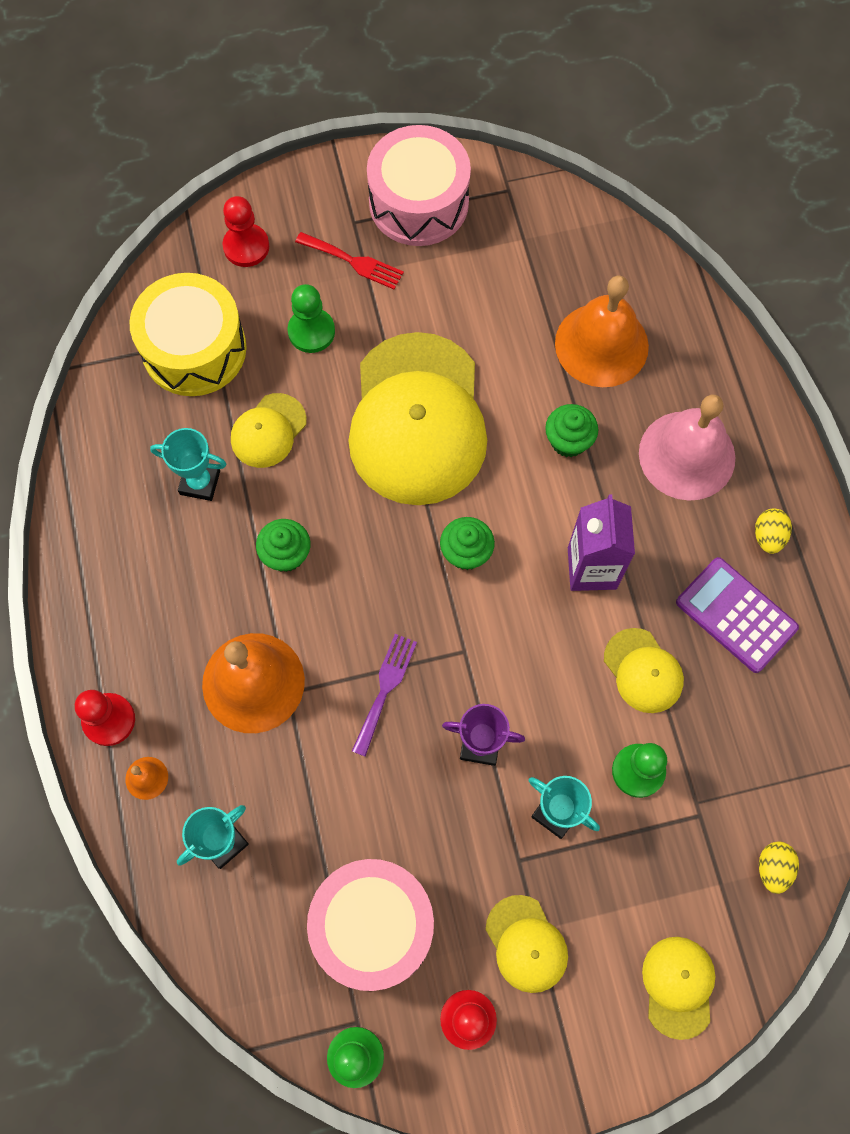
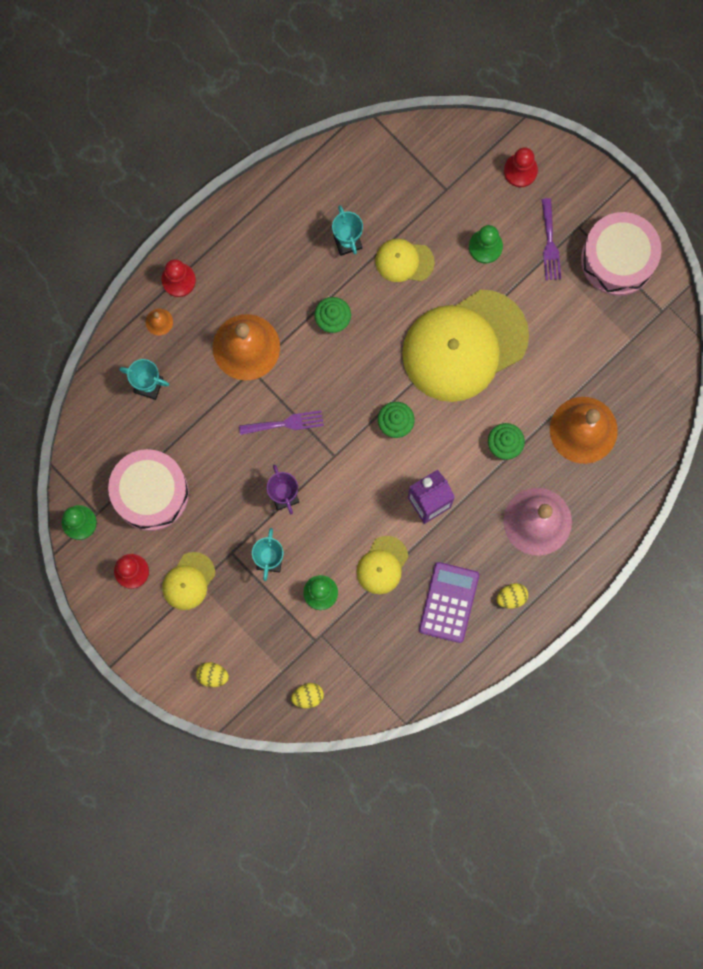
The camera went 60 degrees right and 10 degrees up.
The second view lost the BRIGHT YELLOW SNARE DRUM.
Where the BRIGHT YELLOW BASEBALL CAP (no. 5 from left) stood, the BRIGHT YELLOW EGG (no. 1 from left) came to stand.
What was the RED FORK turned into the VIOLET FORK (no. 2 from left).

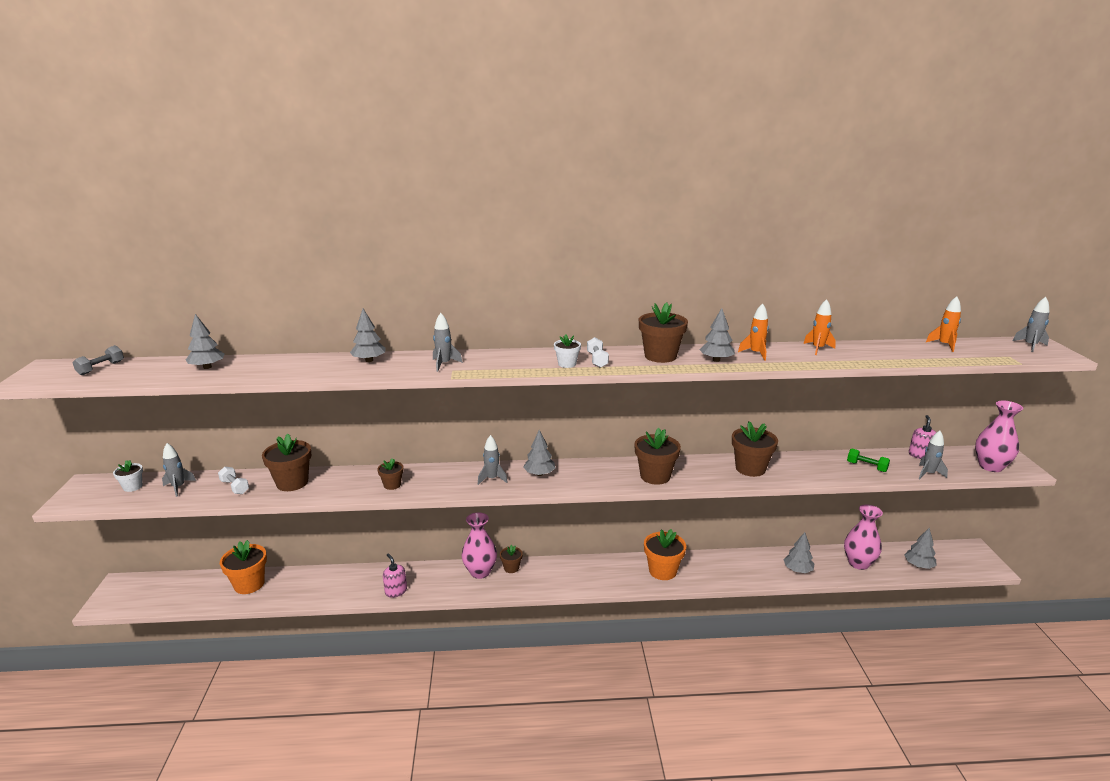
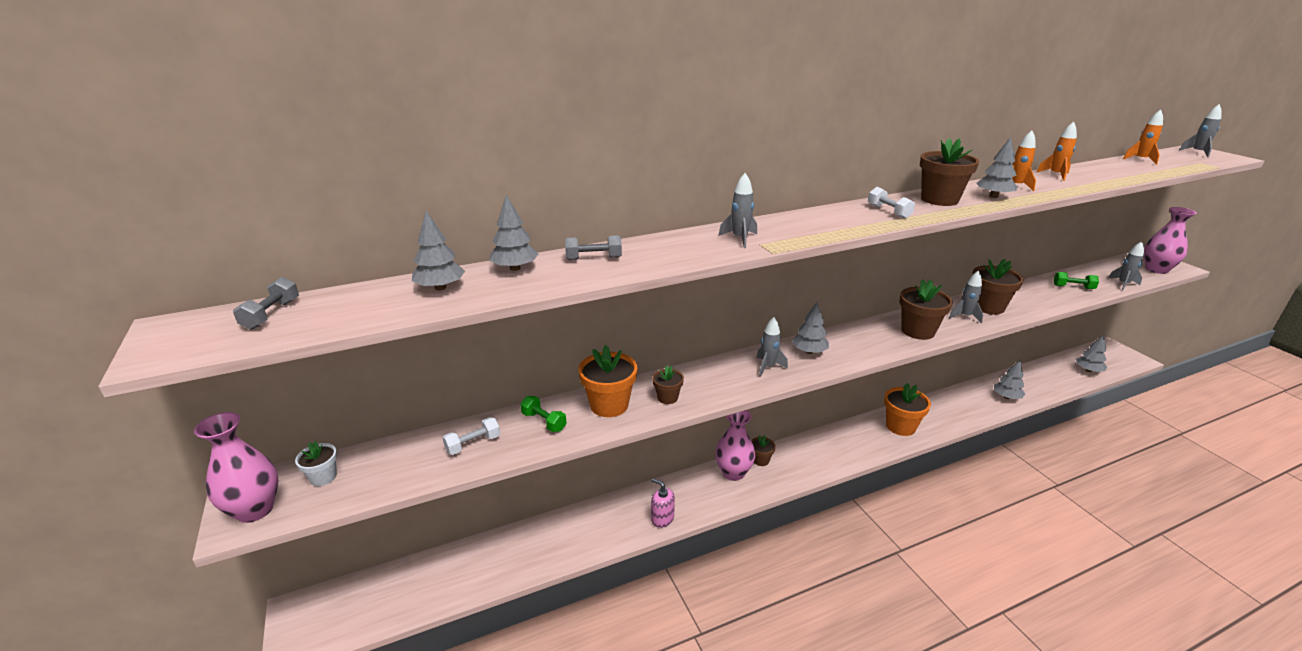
The camera went 20 degrees left and 5 degrees up.
The second view lost the SNOW-WHITE POTTED PLANT (no. 2 from left).
The second view lost the ROSY SOAP PUMP (no. 2 from left).
The second view gained the GRAY HAND WEIGHT (no. 2 from left).
The GRAY SPACESHIP (no. 1 from left in the first image) ended up elsewhere.
The ORANGE-COLOURED POTTED PLANT (no. 1 from left) ended up elsewhere.
The GRAY TREE (no. 2 from left) ended up elsewhere.
The ROSY TALL VASE (no. 2 from left in the first image) ended up elsewhere.
Where the RUSSET POTTED PLANT (no. 1 from left) stood, the LEAF-GREEN HAND WEIGHT (no. 1 from left) came to stand.
The SNOW-WHITE HAND WEIGHT (no. 1 from left) ended up facing another way, 60 degrees counterclockwise from before.

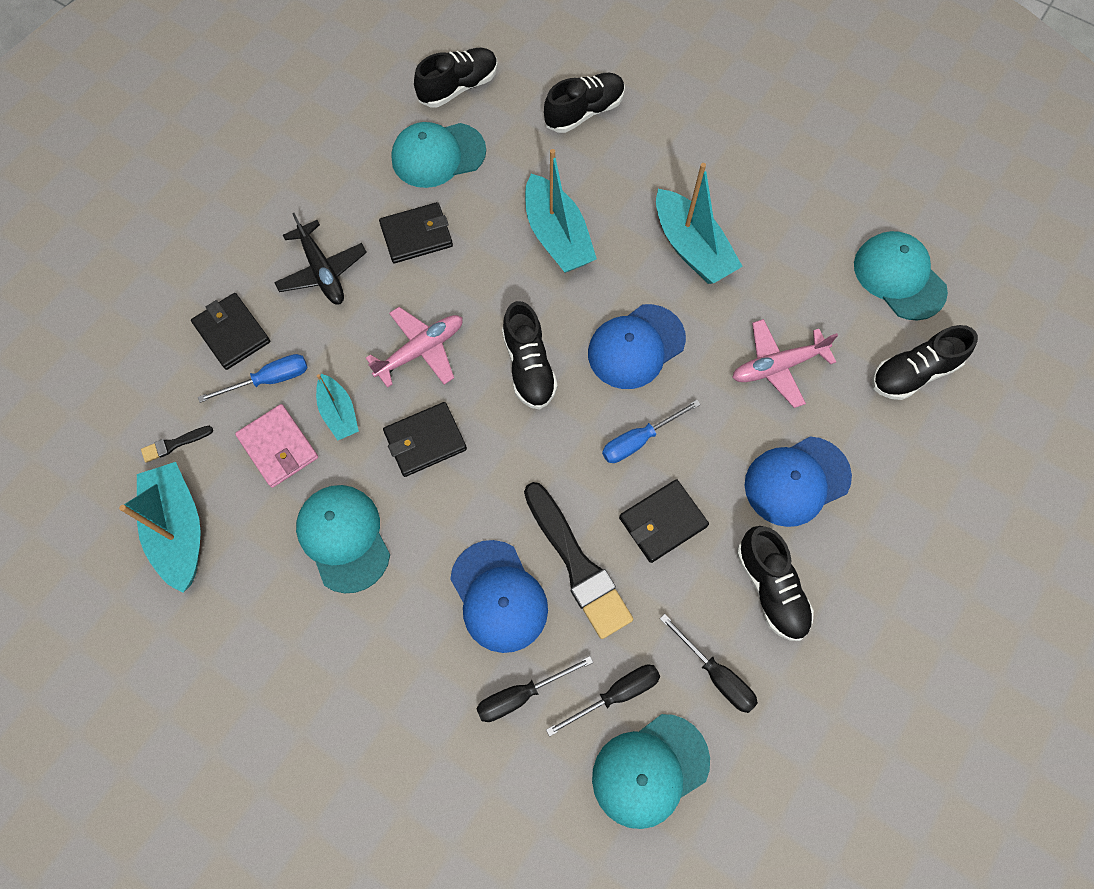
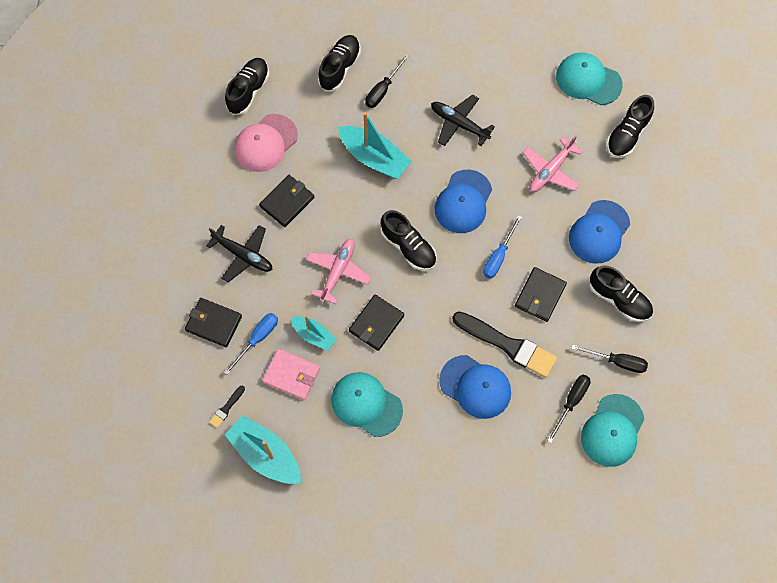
The camera went 30 degrees left and 0 degrees up.
The EBONY SCREWDRIVER (no. 1 from left) ended up elsewhere.
Where the TEAL BOAT (no. 4 from left) stood, the EBONY PLANE (no. 2 from left) came to stand.
What was the TEAL BASEBALL CAP (no. 2 from left) turned into the ROSY BASEBALL CAP.

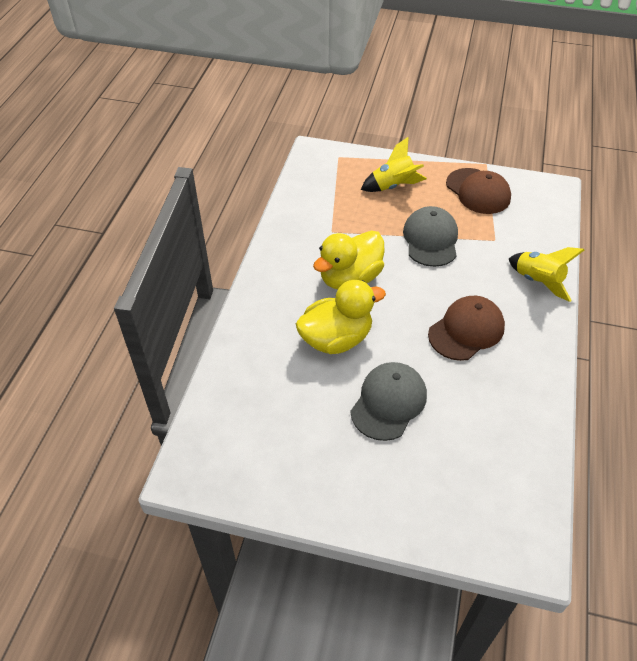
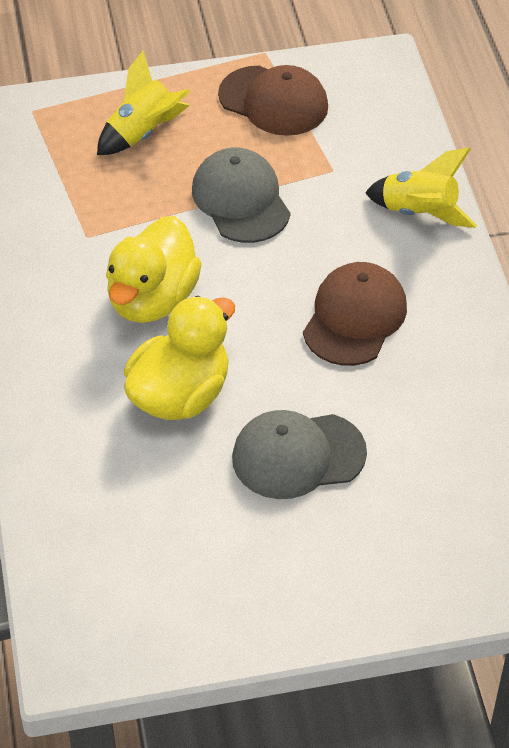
The camera went 25 degrees left and 0 degrees up.
The GRAY BASEBALL CAP (no. 1 from left in the first image) ended up facing another way, 105 degrees counterclockwise from before.

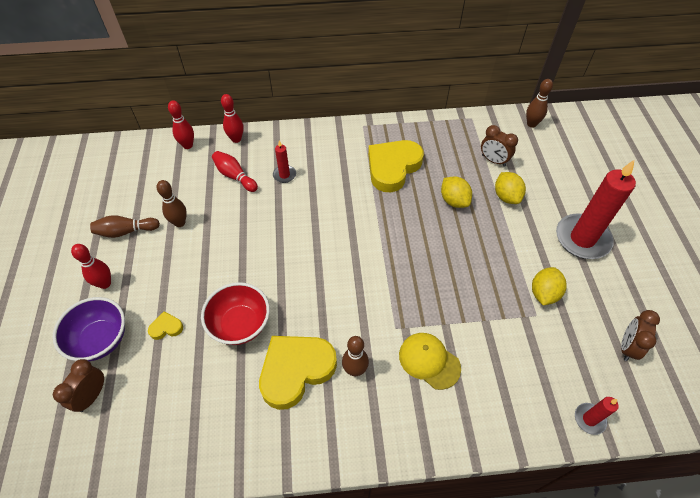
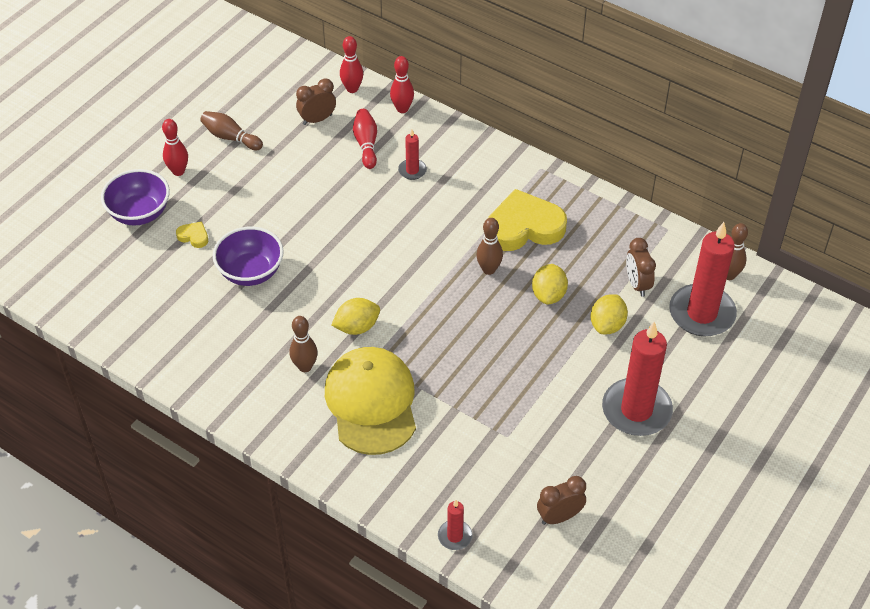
The camera went 40 degrees right and 5 degrees down.
The second view lost the BRIGHT YELLOW HEART SHAPE (no. 2 from left).
The second view gained the RED WAX CANDLE (no. 4 from left).
The RUSSET ALARM CLOCK (no. 1 from left) ended up elsewhere.
The RUSSET TENPIN (no. 2 from left in the first image) ended up elsewhere.
The BRIGHT YELLOW CITRUS FRUIT (no. 3 from left in the first image) ended up elsewhere.
What was the RED DEEP DISH turned into the VIOLET DEEP DISH (no. 2 from left).
The size of the BRIGHT YELLOW BASEBALL CAP changed by a factor of 1.73.

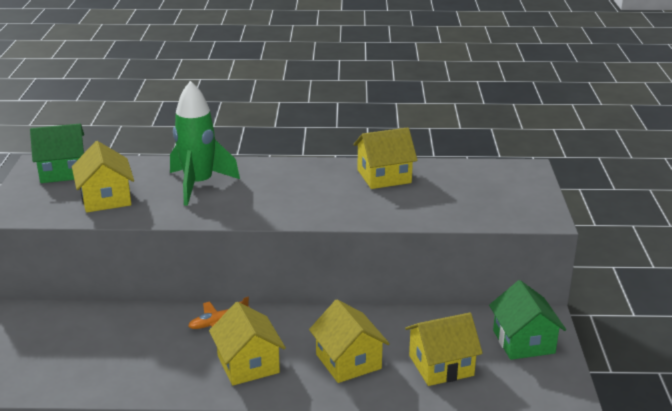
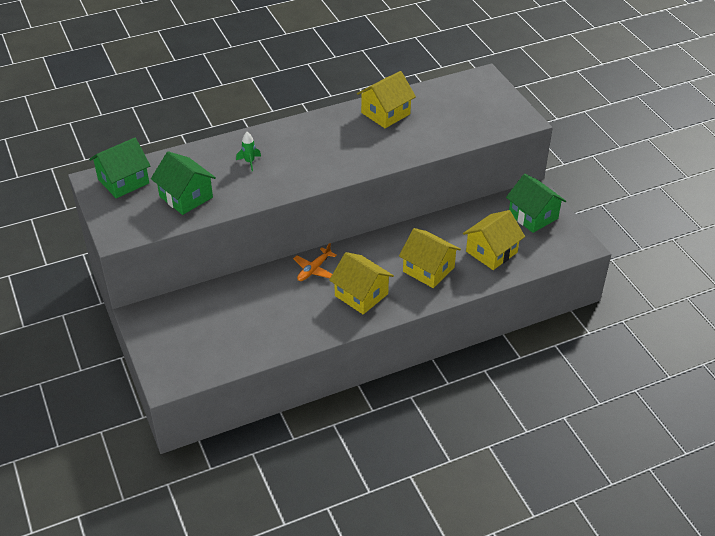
The camera went 25 degrees left and 15 degrees up.
What was the BRIGHT YELLOW HOUSE (no. 1 from left) turned into the LEAF-GREEN HOUSE (no. 2 from left).
The size of the LEAF-GREEN SPACESHIP changed by a factor of 0.40.

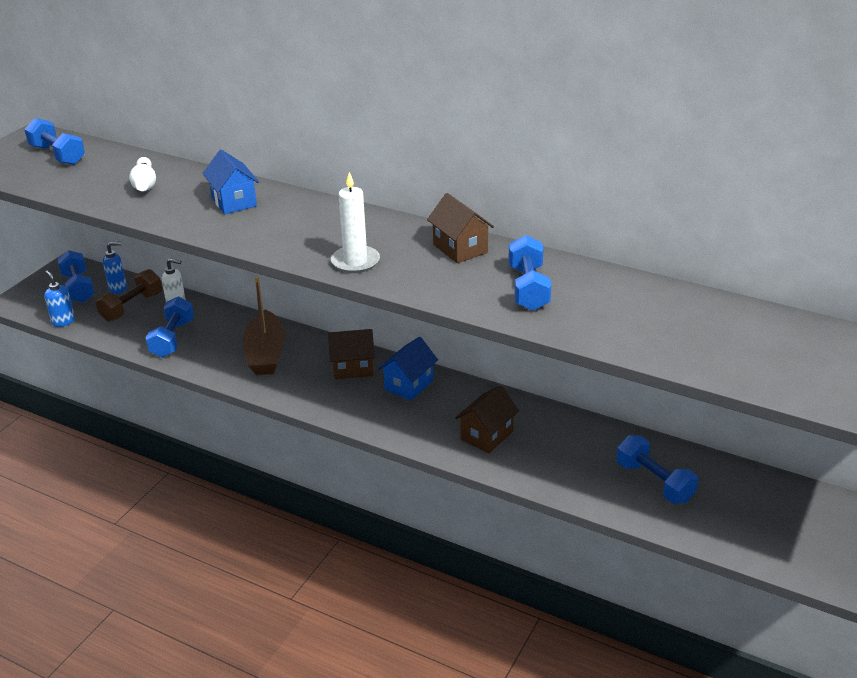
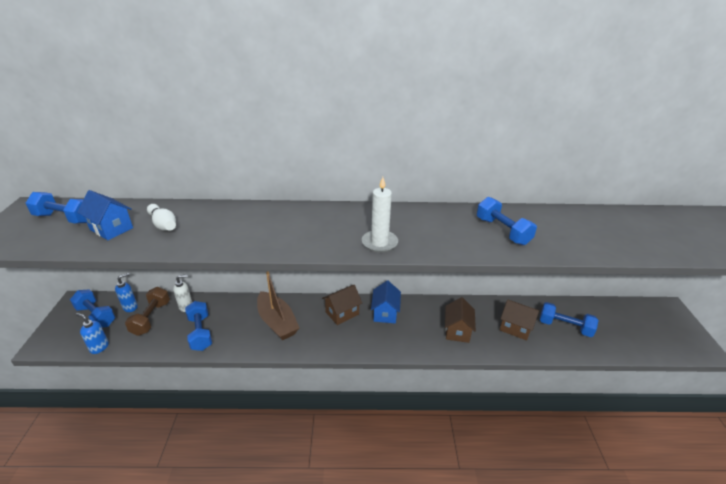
The camera went 30 degrees left and 0 degrees up.
The COBALT HOUSE (no. 1 from left) ended up elsewhere.
The RUSSET HOUSE (no. 2 from left in the first image) ended up elsewhere.

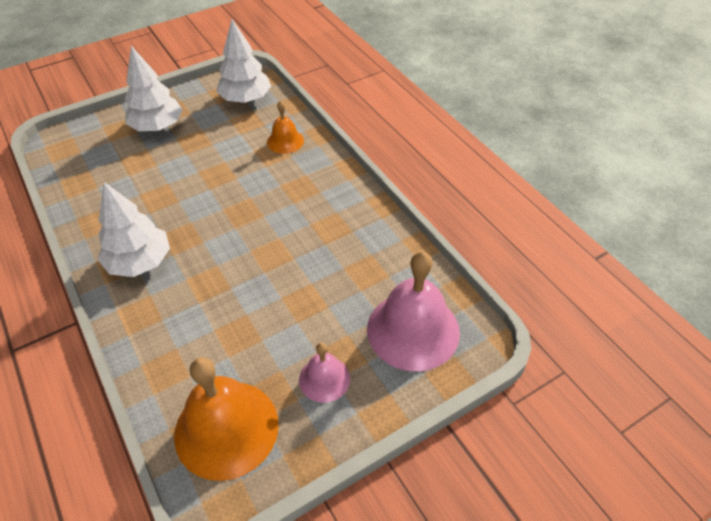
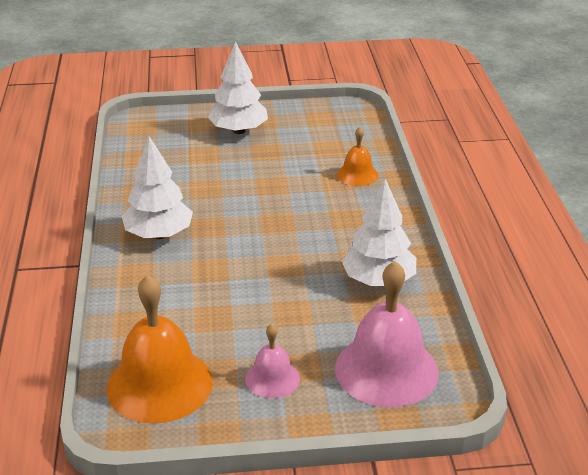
The camera went 25 degrees right and 15 degrees down.
The SNOW-WHITE TREE (no. 3 from left) ended up elsewhere.

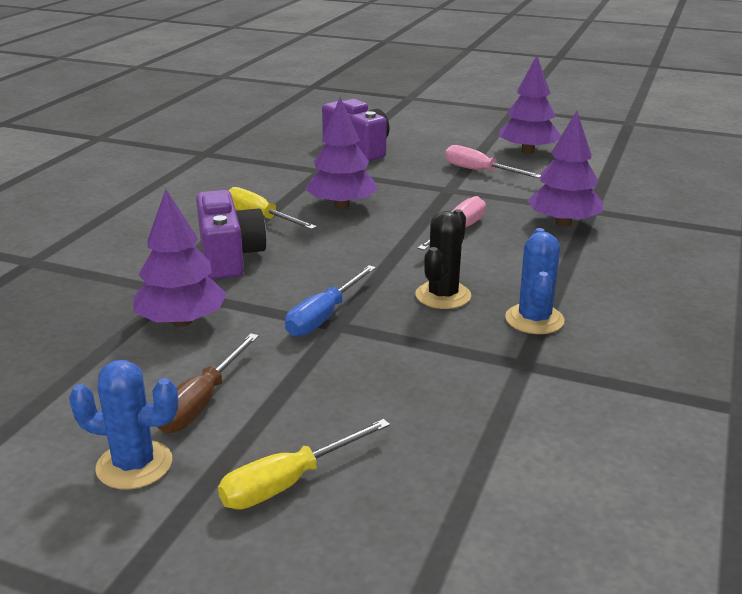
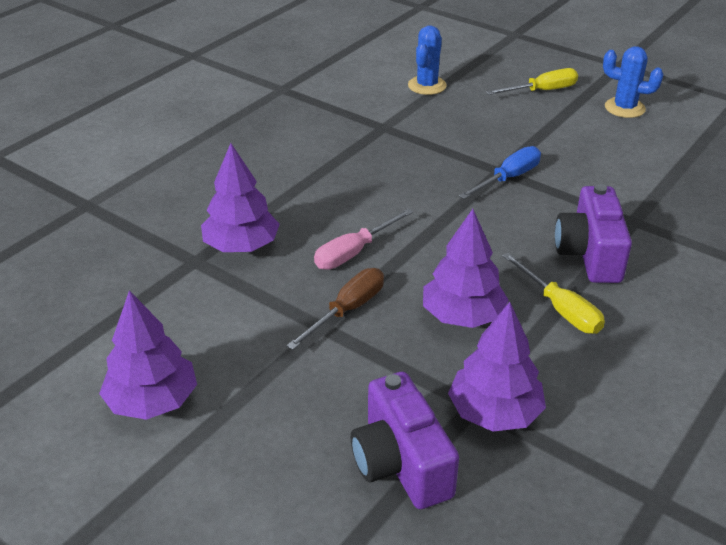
The camera went 165 degrees left and 10 degrees up.
The second view lost the EBONY CACTUS.
The second view lost the ROSY SCREWDRIVER (no. 2 from left).
The VIOLET TREE (no. 1 from left in the first image) ended up elsewhere.
The RUSSET SCREWDRIVER ended up elsewhere.
The COBALT CACTUS (no. 2 from left in the first image) ended up elsewhere.

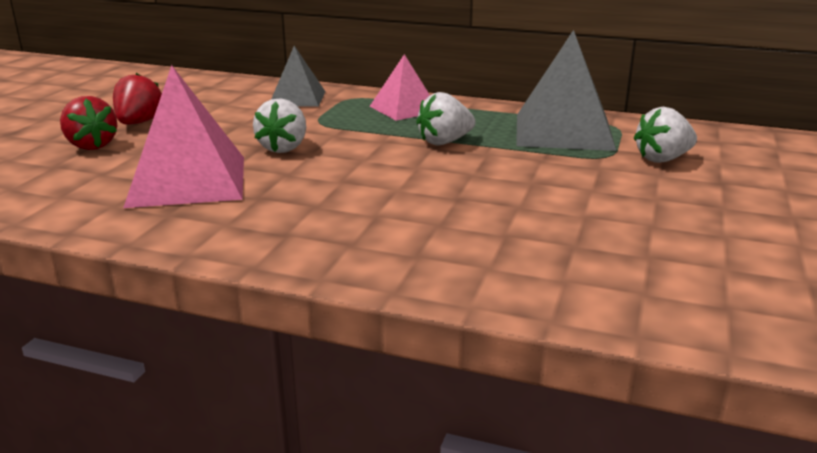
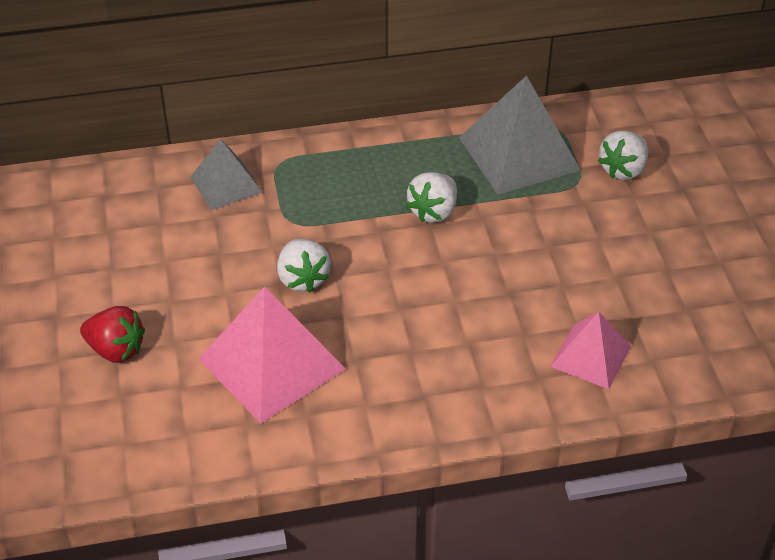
The camera went 30 degrees left and 20 degrees up.
The second view lost the RED TOY STRAWBERRY (no. 2 from left).
The ROSY PYRAMID (no. 2 from left) ended up elsewhere.

